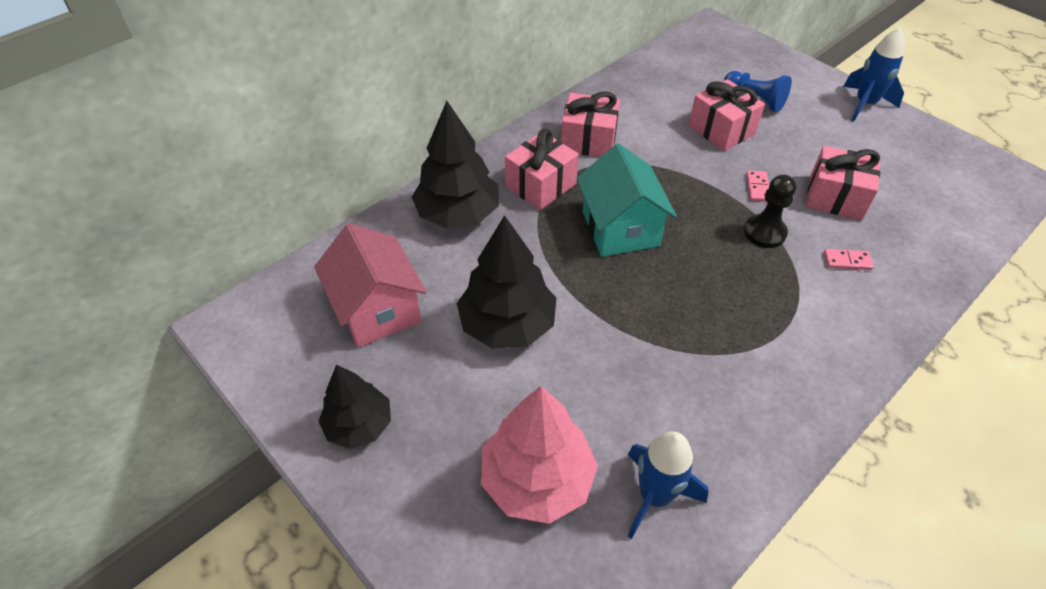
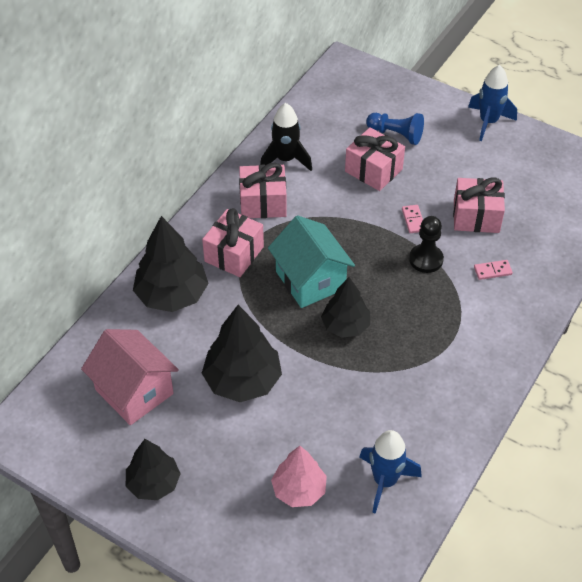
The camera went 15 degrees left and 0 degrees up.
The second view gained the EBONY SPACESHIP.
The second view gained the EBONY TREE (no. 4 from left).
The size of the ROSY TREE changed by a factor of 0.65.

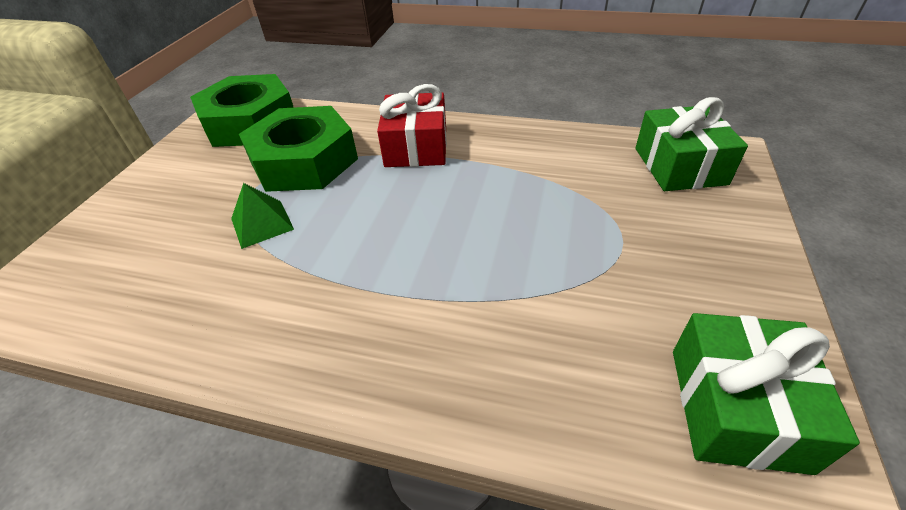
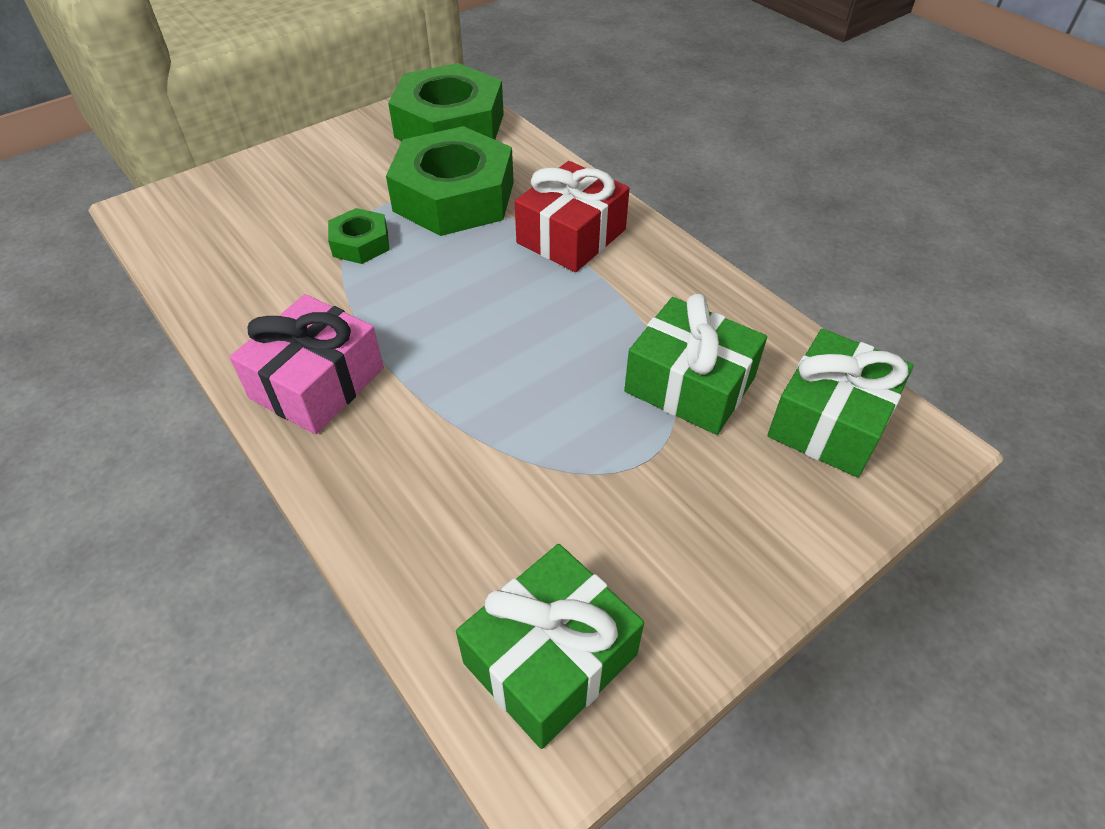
The camera went 35 degrees right and 5 degrees up.
The second view gained the ROSY WRAPPED GIFT.
The second view gained the LEAF-GREEN WRAPPED GIFT (no. 2 from left).
Where the LEAF-GREEN PYRAMID stood, the LEAF-GREEN HEX NUT (no. 1 from left) came to stand.

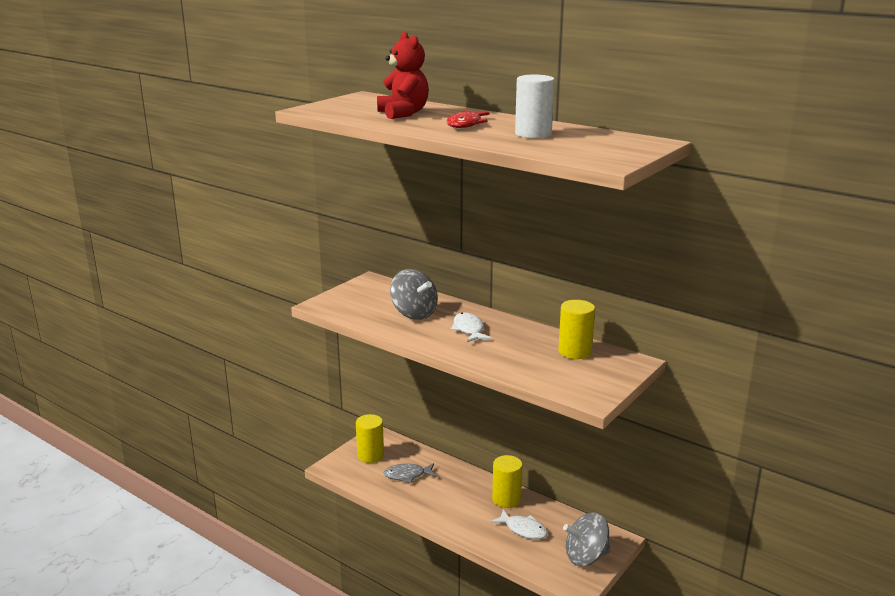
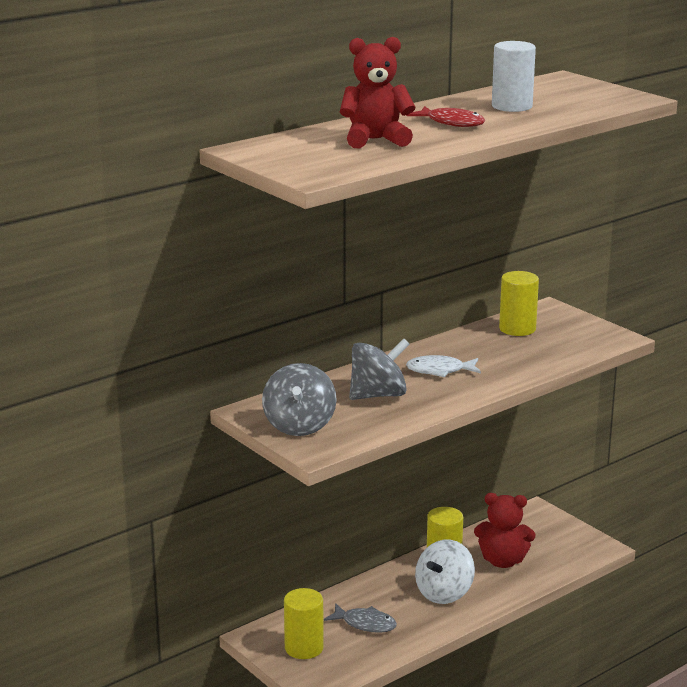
The camera went 75 degrees left and 0 degrees up.
The second view gained the SNOW-WHITE WHIRLIGIG.
The GRAY WHIRLIGIG (no. 2 from left in the first image) ended up elsewhere.
Where the SNOW-WHITE TOY FISH (no. 2 from left) stood, the RED TEDDY BEAR (no. 2 from left) came to stand.
The GRAY TOY FISH ended up facing another way, 75 degrees counterclockwise from before.

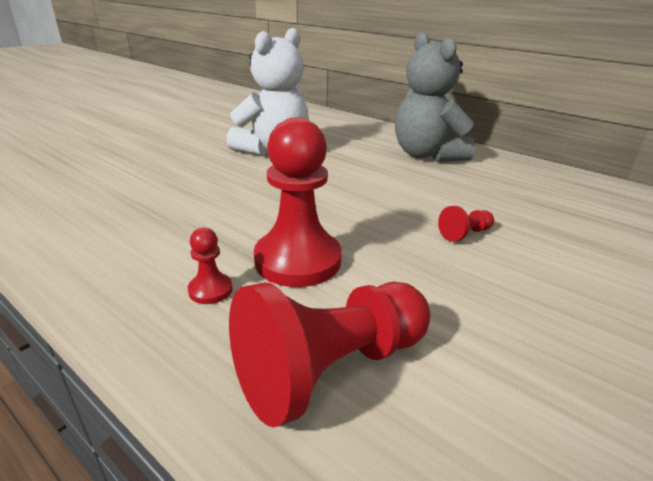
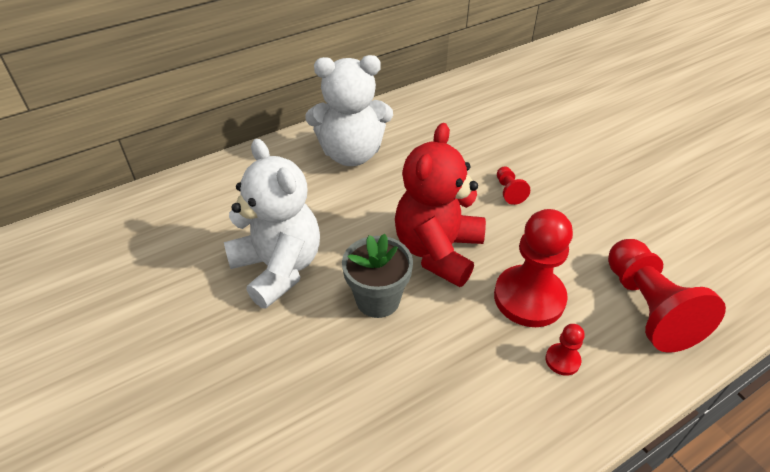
The camera went 70 degrees left and 15 degrees up.
The second view gained the GRAY POTTED PLANT.
The second view gained the RED TEDDY BEAR.
What was the GRAY TEDDY BEAR turned into the SNOW-WHITE TEDDY BEAR (no. 2 from left).

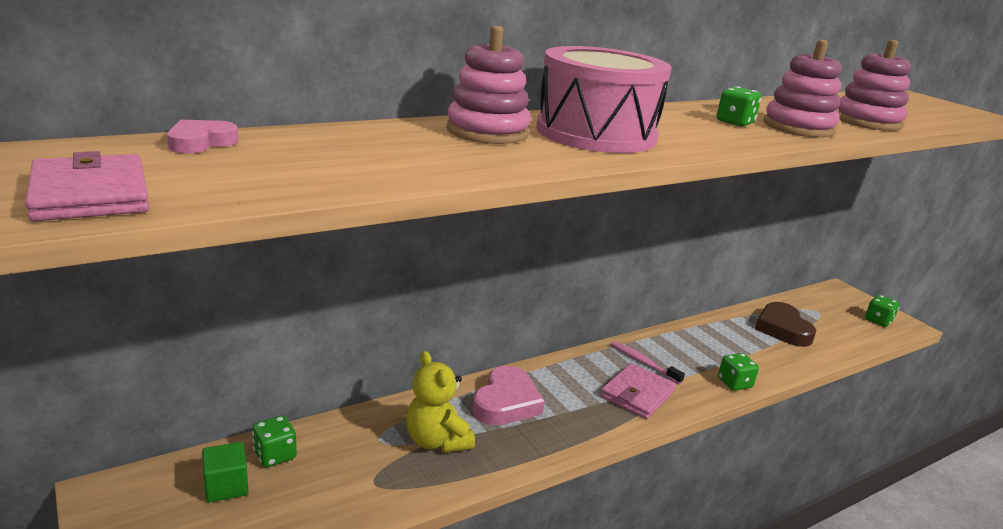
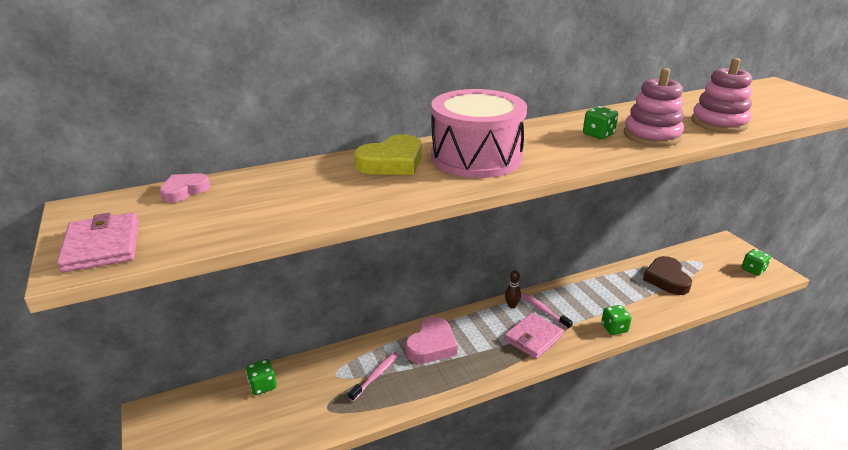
The camera went 10 degrees right and 5 degrees up.
The second view lost the LEAF-GREEN SOLID CUBE.
The second view gained the RUSSET TENPIN.
Where the BRIGHT YELLOW TEDDY BEAR stood, the ROSY DENTAL BRUSH (no. 1 from left) came to stand.
Where the ROSY STACKING TOY (no. 1 from left) stood, the BRIGHT YELLOW HEART SHAPE came to stand.

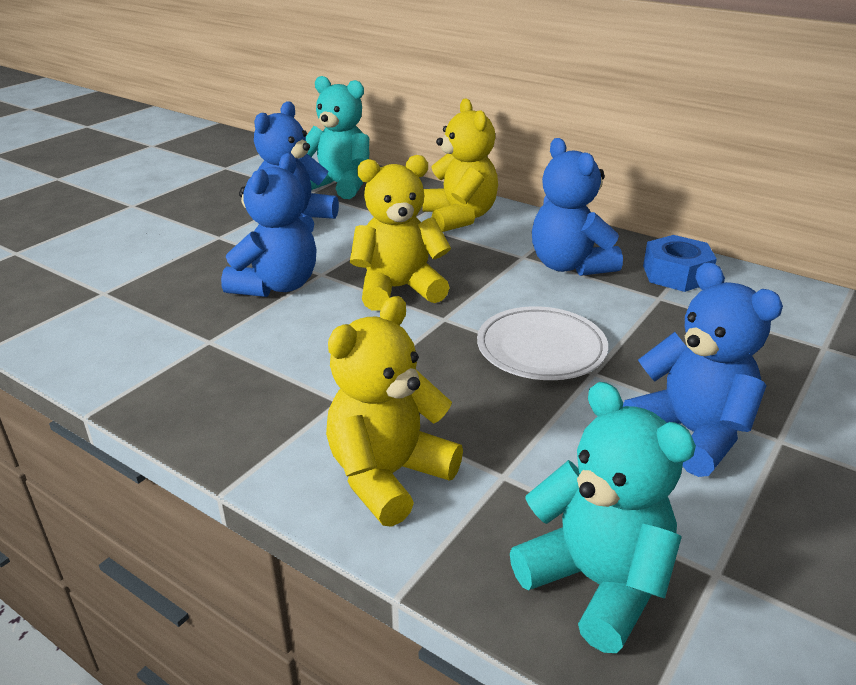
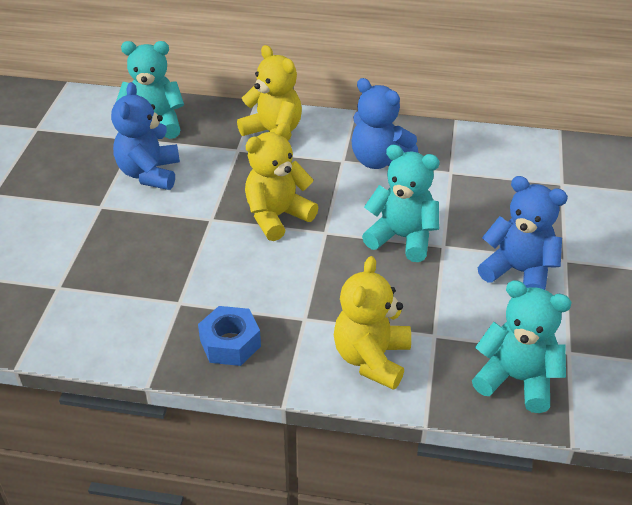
The camera went 25 degrees left and 10 degrees up.
The second view lost the COBALT TEDDY BEAR (no. 1 from left).
The COBALT HEX NUT ended up elsewhere.
Where the SNOW-WHITE PLATE stood, the TEAL TEDDY BEAR (no. 2 from left) came to stand.

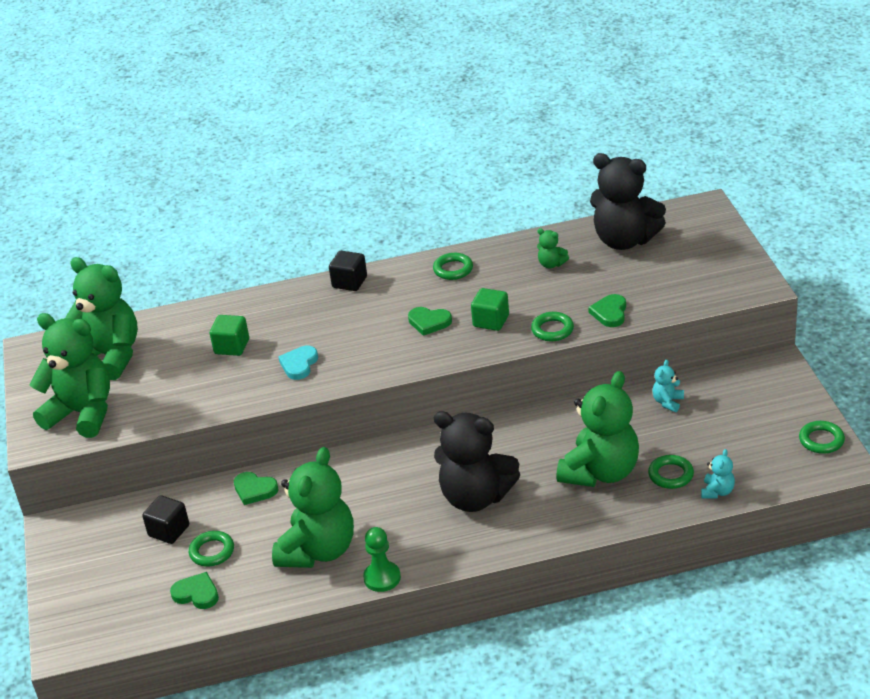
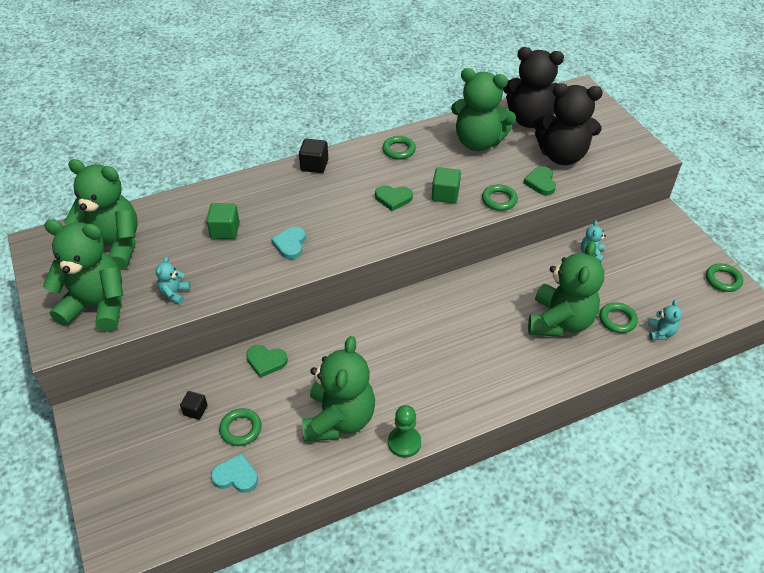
The camera went 15 degrees left and 10 degrees up.
The second view gained the TEAL TEDDY BEAR (no. 1 from left).
The EBONY TEDDY BEAR (no. 1 from left in the first image) ended up elsewhere.
What was the LEAF-GREEN HEART SHAPE (no. 1 from left) turned into the TEAL HEART SHAPE (no. 1 from left).
The size of the EBONY SOLID CUBE (no. 1 from left) changed by a factor of 0.65.
The size of the LEAF-GREEN TEDDY BEAR (no. 4 from left) changed by a factor of 2.40.

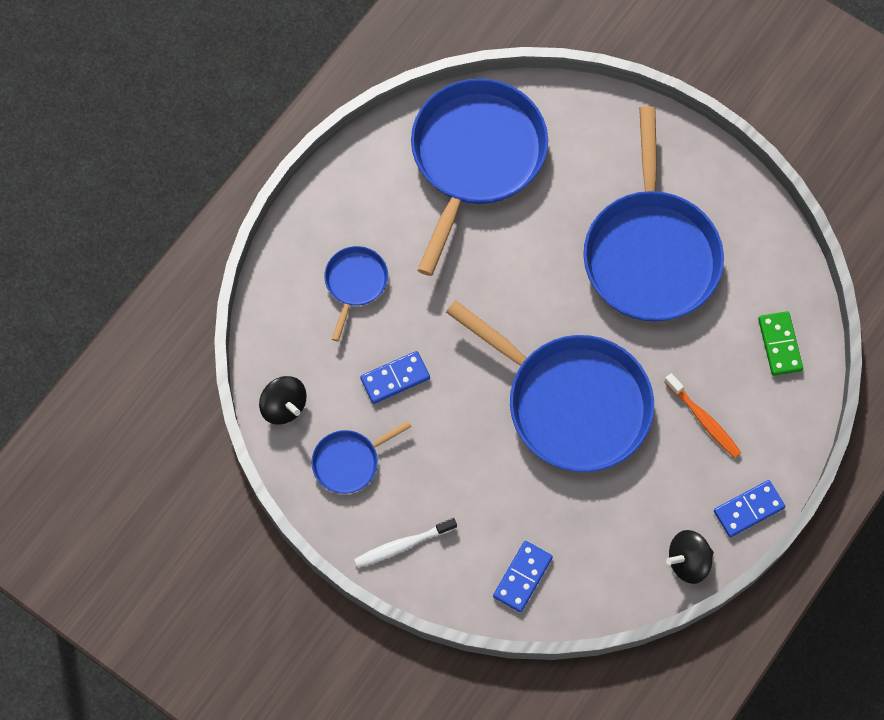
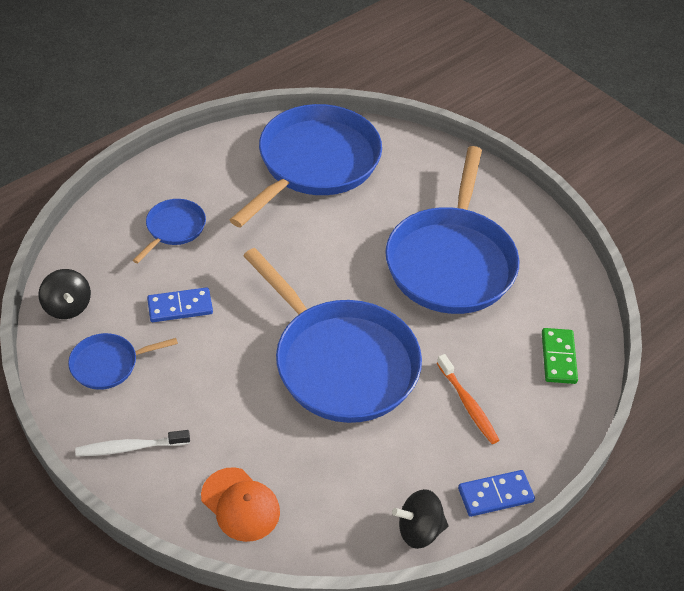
The camera went 10 degrees right and 20 degrees down.
Where the COBALT DOMINO TILE (no. 2 from left) stood, the ORANGE-COLOURED BASEBALL CAP came to stand.

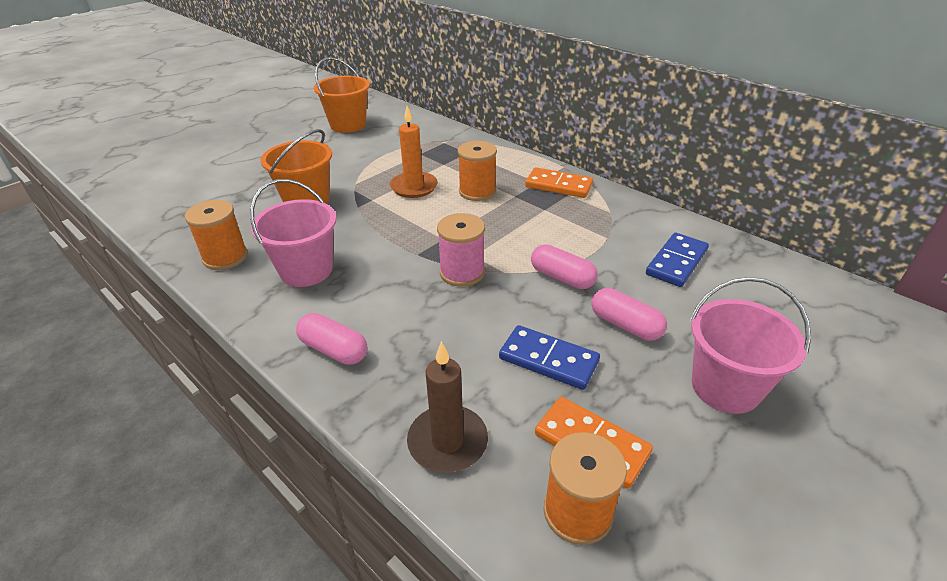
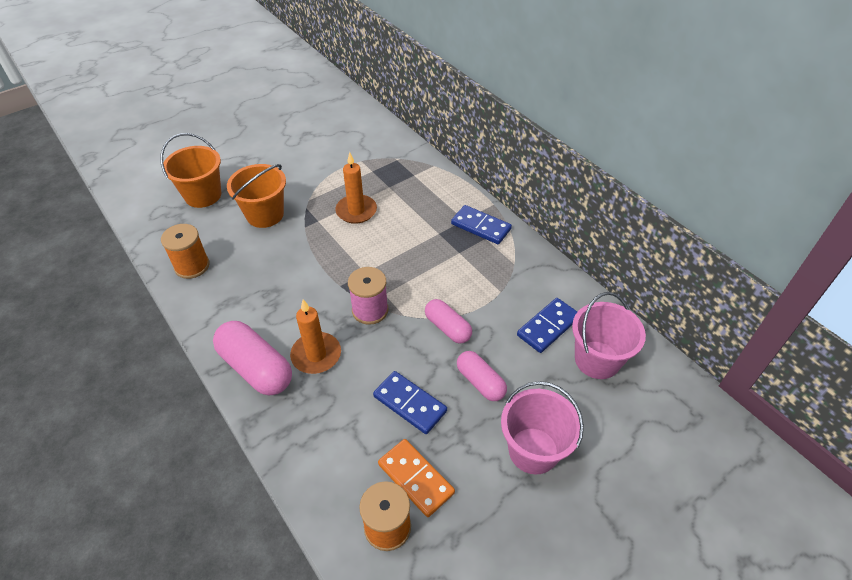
The camera went 10 degrees right and 10 degrees up.
The second view lost the RUSSET WAX CANDLE.
The second view lost the ORANGE-COLOURED REEL OF THREAD (no. 2 from left).
The second view gained the ORANGE-COLOURED WAX CANDLE (no. 1 from left).
The ROSY PAIL (no. 1 from left in the first image) ended up elsewhere.
The ORANGE-COLOURED PAIL (no. 2 from left in the first image) ended up elsewhere.
What was the ORANGE-COLOURED DOMINO TILE (no. 1 from left) turned into the COBALT DOMINO TILE (no. 2 from left).
The size of the ROSY PILL SHAPE (no. 1 from left) changed by a factor of 1.62.

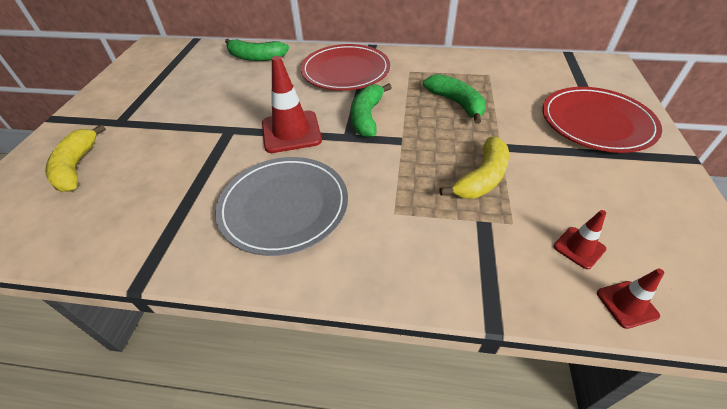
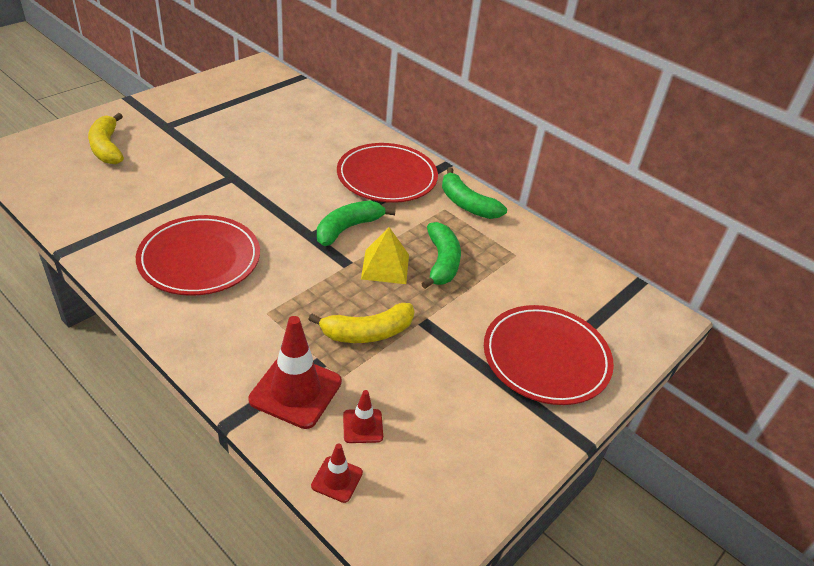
The camera went 30 degrees right and 5 degrees down.
The second view gained the BRIGHT YELLOW PYRAMID.
The LEAF-GREEN BANANA (no. 1 from left in the first image) ended up elsewhere.
The RED ROAD CONE (no. 1 from left) ended up elsewhere.
What was the GRAY PLATE turned into the RED PLATE (no. 1 from left).
The BRIGHT YELLOW BANANA (no. 1 from left) ended up facing another way, 45 degrees counterclockwise from before.

